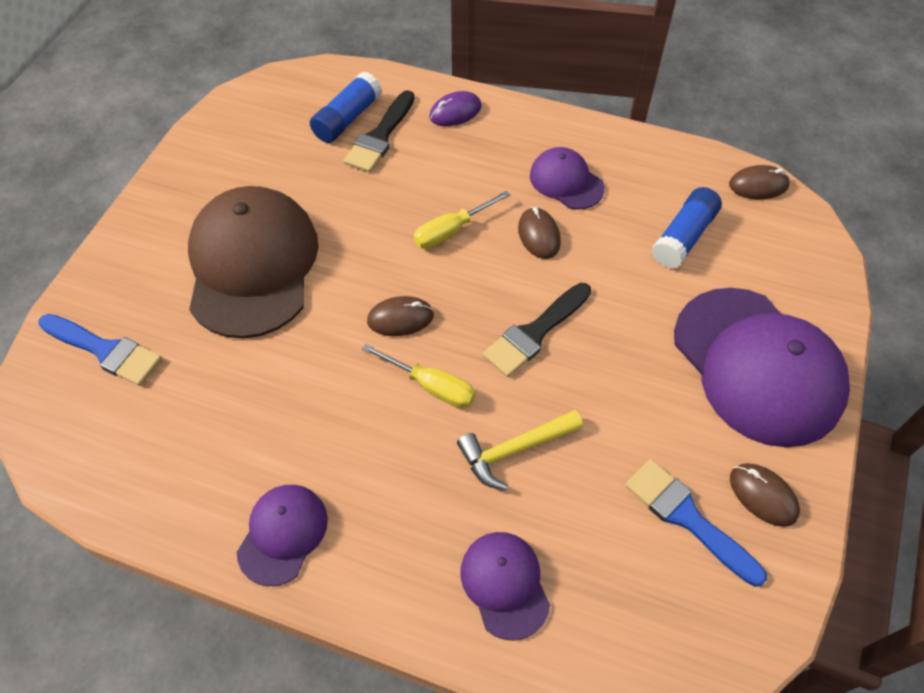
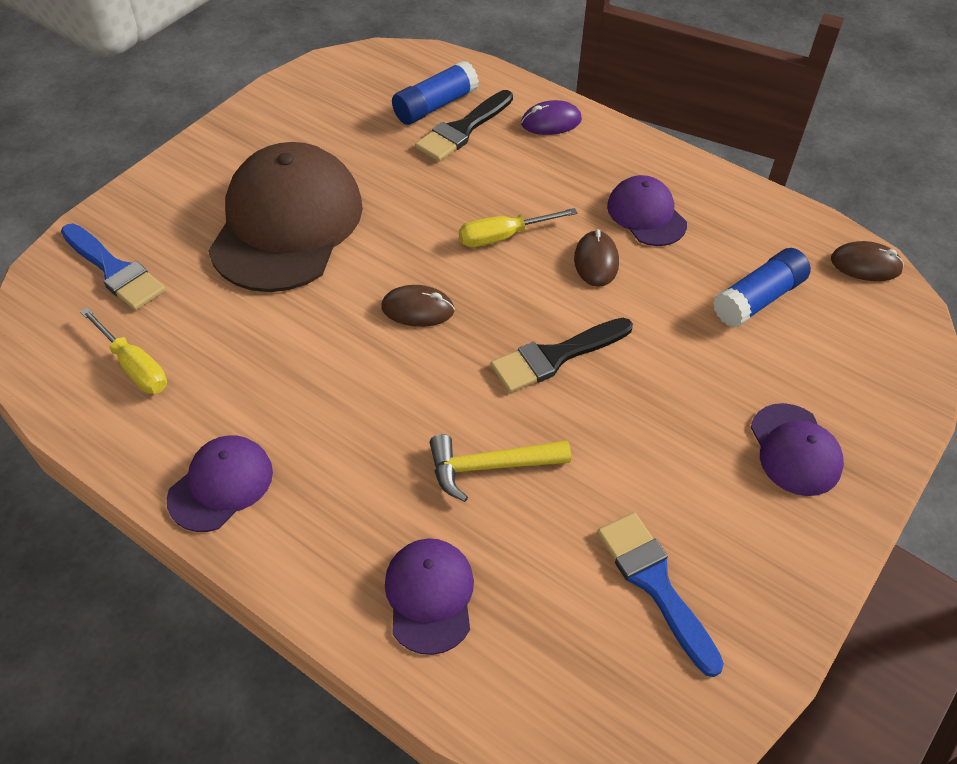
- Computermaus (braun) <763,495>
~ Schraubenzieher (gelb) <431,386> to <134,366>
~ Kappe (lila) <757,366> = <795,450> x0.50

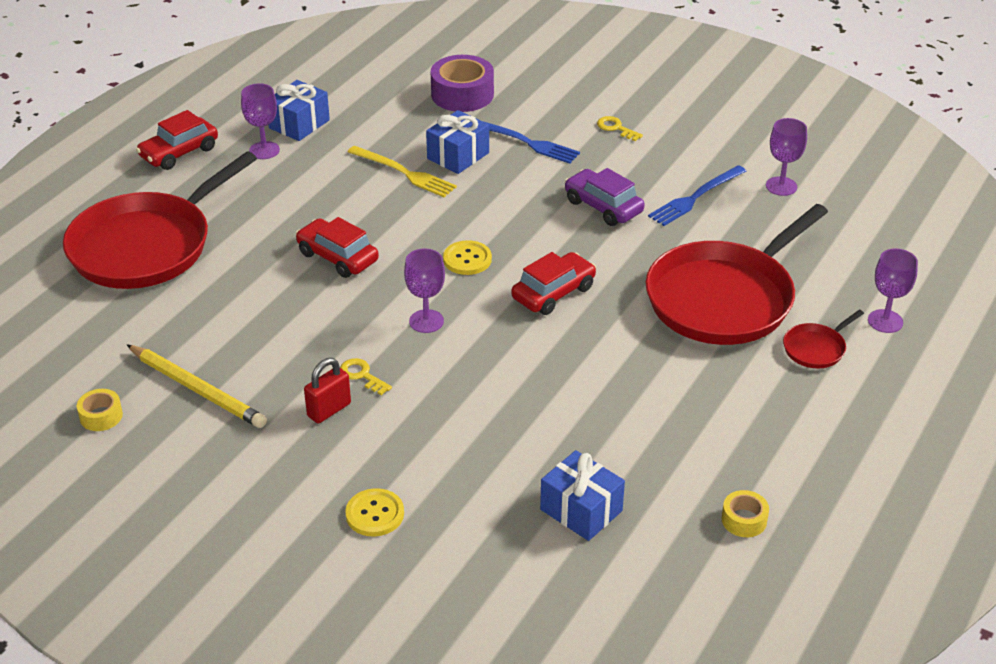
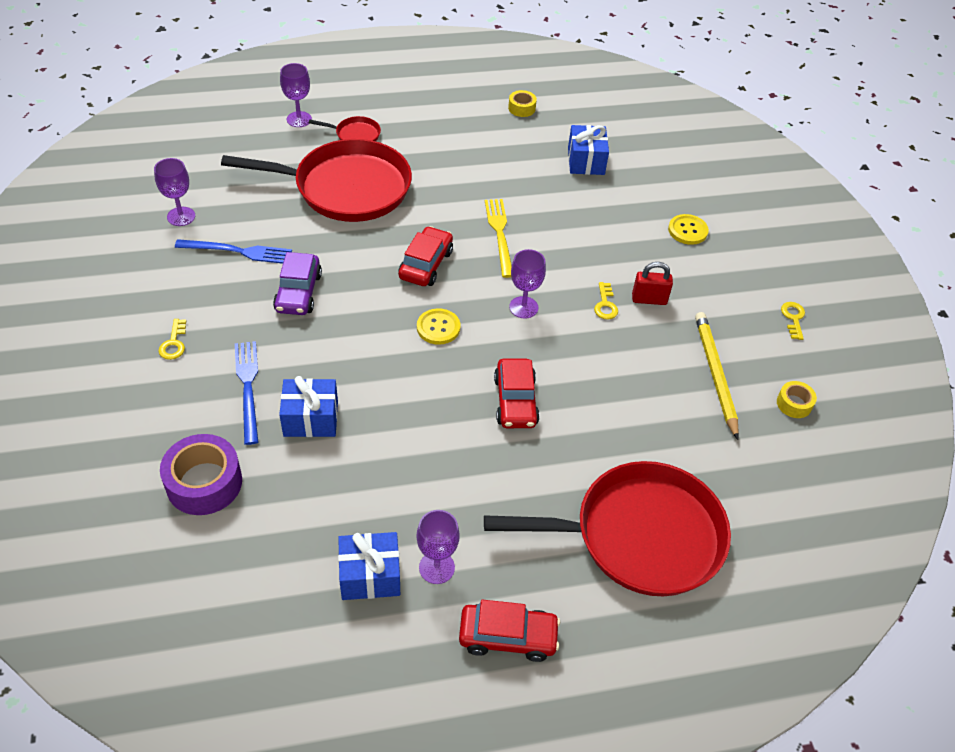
+ Schlüssel (gelb) <793,318>
~ Gabel (gelb) <404,173> to <499,234>
~ Auto (rot) <553,293> = <426,264> 105 degrees clockwise

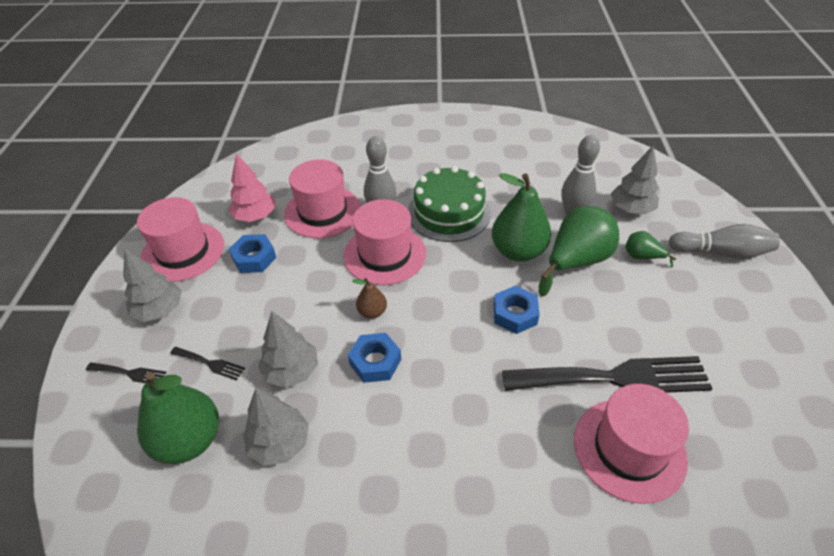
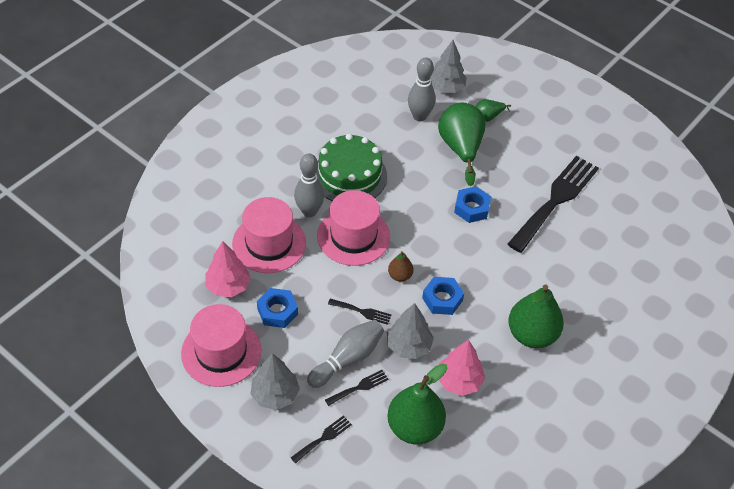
- Hut (rosa) <629,449>
+ Gabel (schwarz) <362,311>
~ Birne (grün) <518,251> to <531,334>
~ Bowlingkegel (grau) <721,252> to <347,359>
~ Baum (grau) <280,443> to Baum (rosa) <459,381>

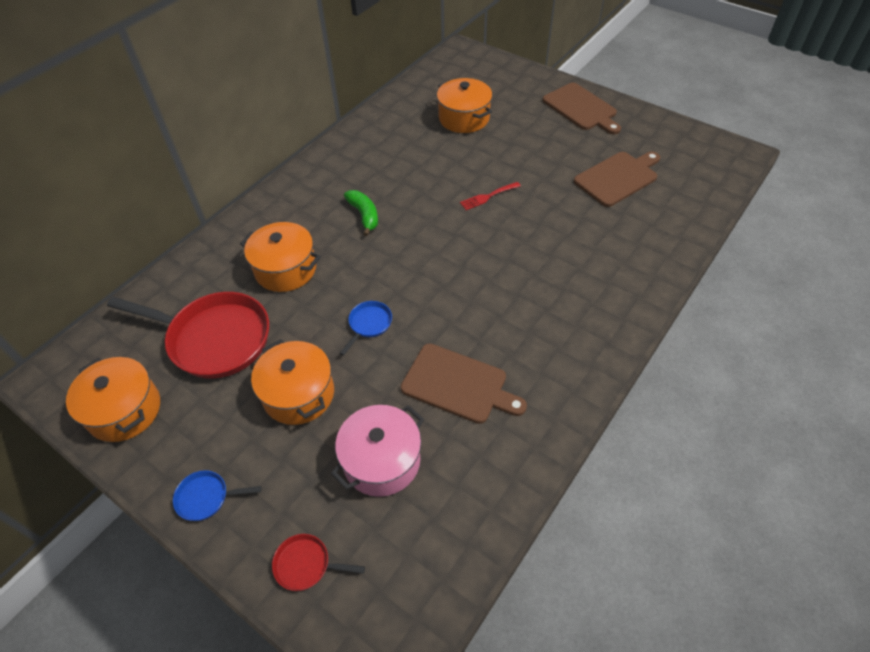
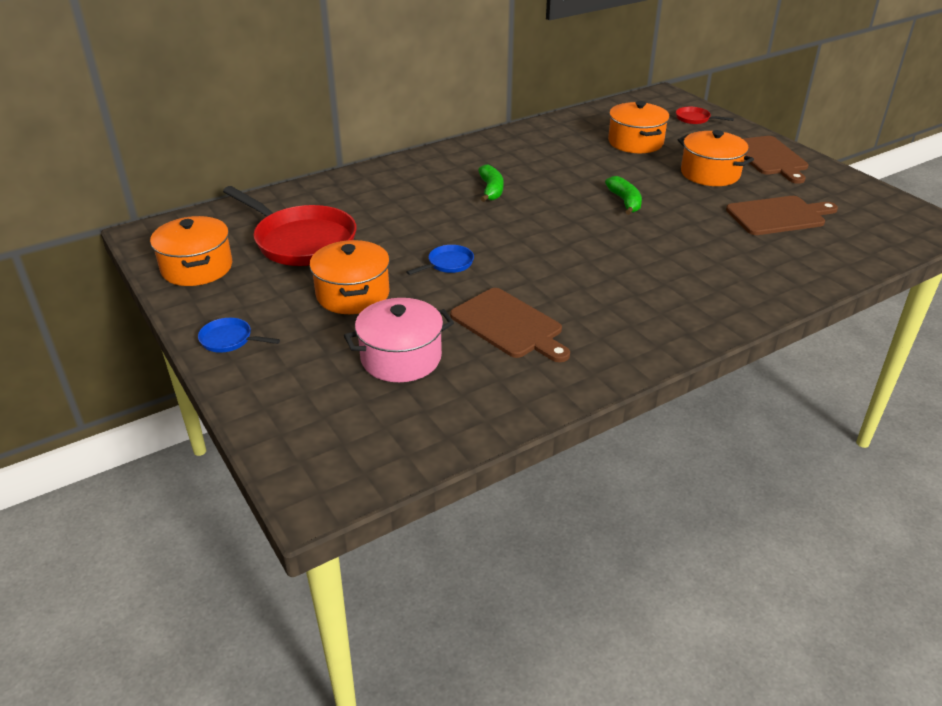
~ Kochtopf (orange) <285,269> to <710,174>
~ Pfanne (rot) <306,564> to <695,119>
~ Gabel (rot) <488,197> to Banane (grün) <625,202>

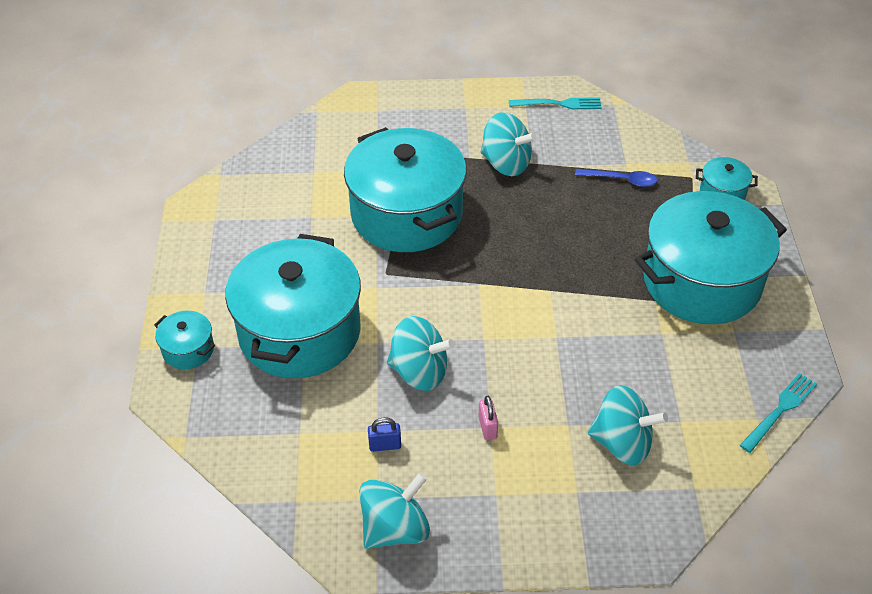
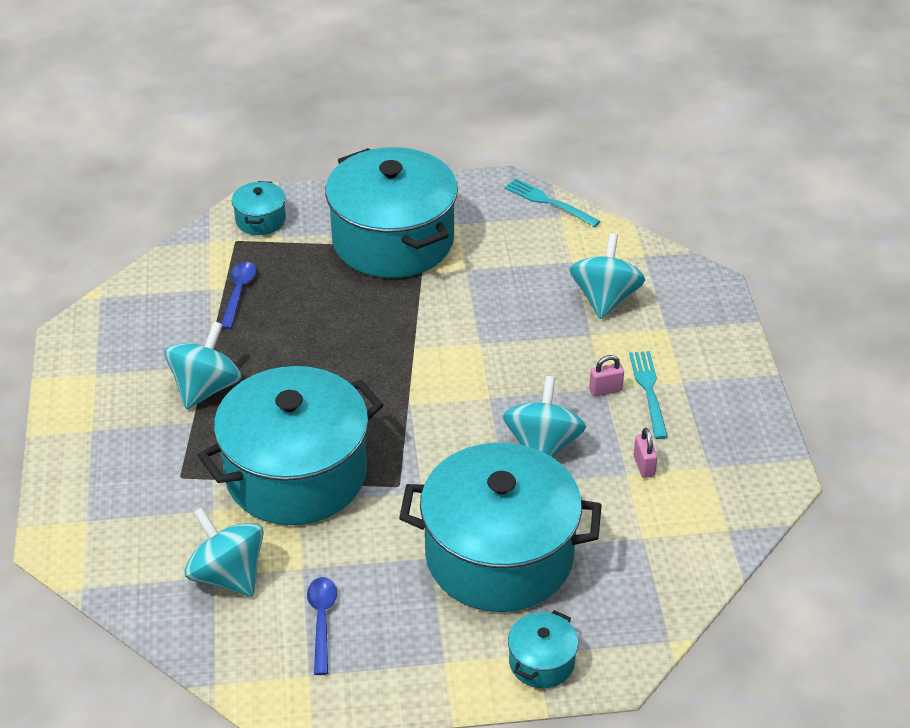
+ Löffel (blau) <322,621>
~ Kreisel (türkis) <395,528> to <228,575>
~ Gabel (türkis) <559,104> to <648,390>
~ Vorhängeschloss (blau) <385,445> to Vorhängeschloss (rosa) <644,466>

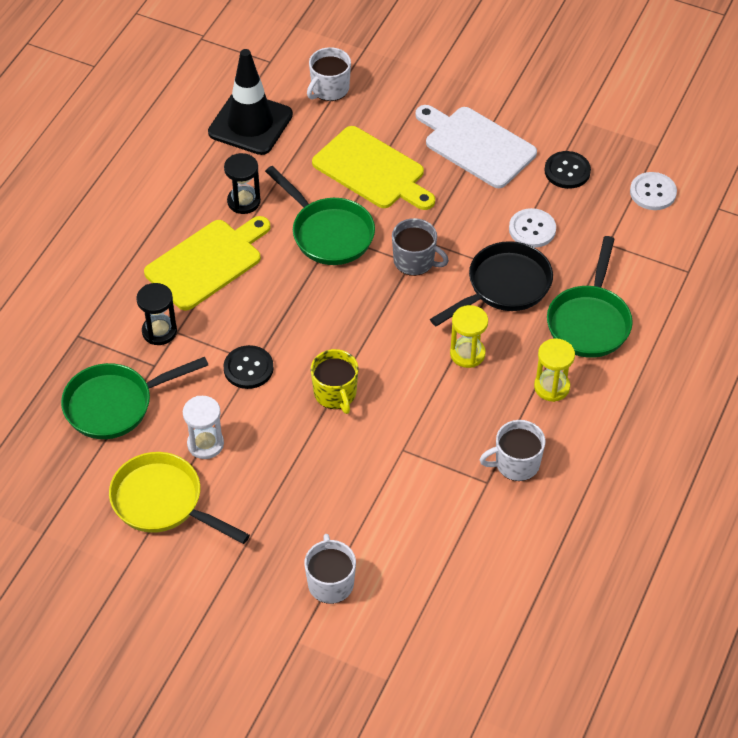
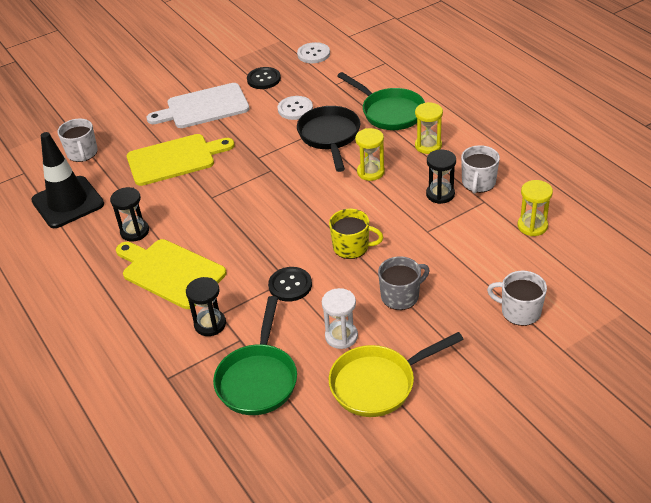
- Pfanne (grün) <328,233>
+ Sanduhr (schwarz) <440,194>
+ Sanduhr (gelb) <532,226>
~ Tasse (grau) <415,261> to <401,296>
~ Schneidebrett (gelb) <207,262> = <170,272> 45 degrees counterclockwise

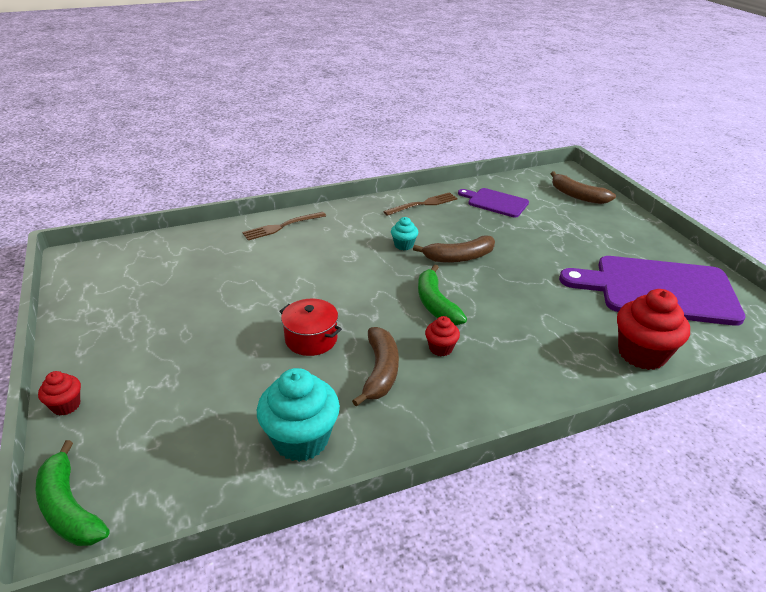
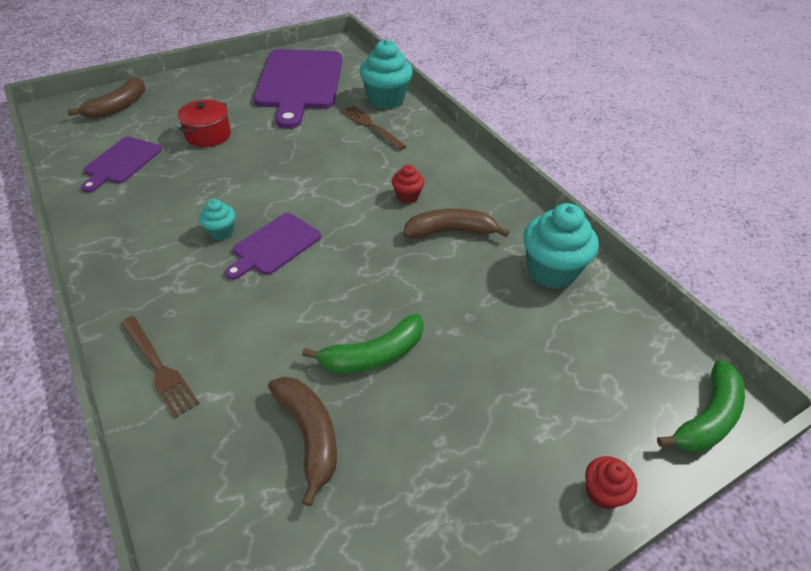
+ Schneidebrett (lila) <274,246>
~ Kochtopf (rot) <311,339> to <208,135>
~ Gabel (braun) <423,204> to <371,126>
~ Banane (braun) <459,257> to <309,435>
~ Banane (grün) <435,304> to <373,355>
~ Muffin (rot) <641,354> to Muffin (türkis) <386,100>

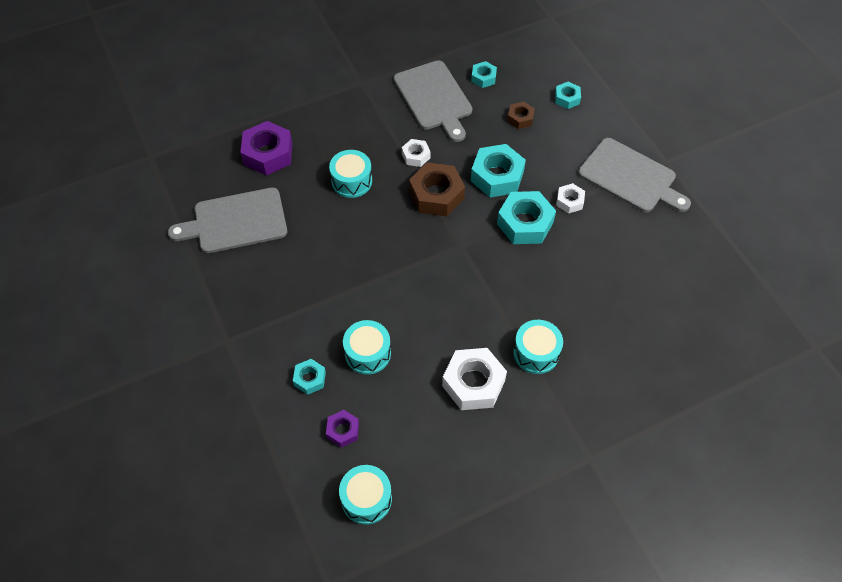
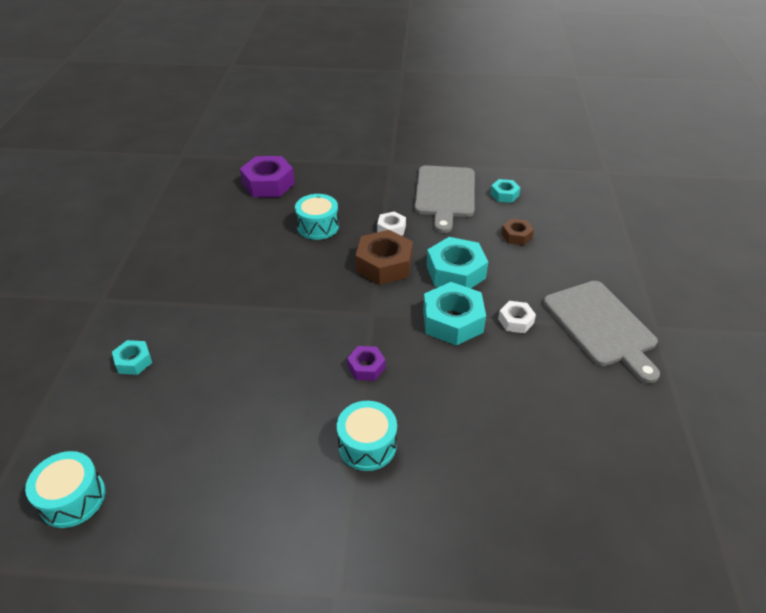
- Schneidebrett (grau) <236,221>
- Trommel (türkis) <368,353>
- Sechskantmutter (weiß) <473,383>
- Sechskantmutter (türkis) <567,98>
~ Sechskantmutter (lila) <343,430> to <366,367>

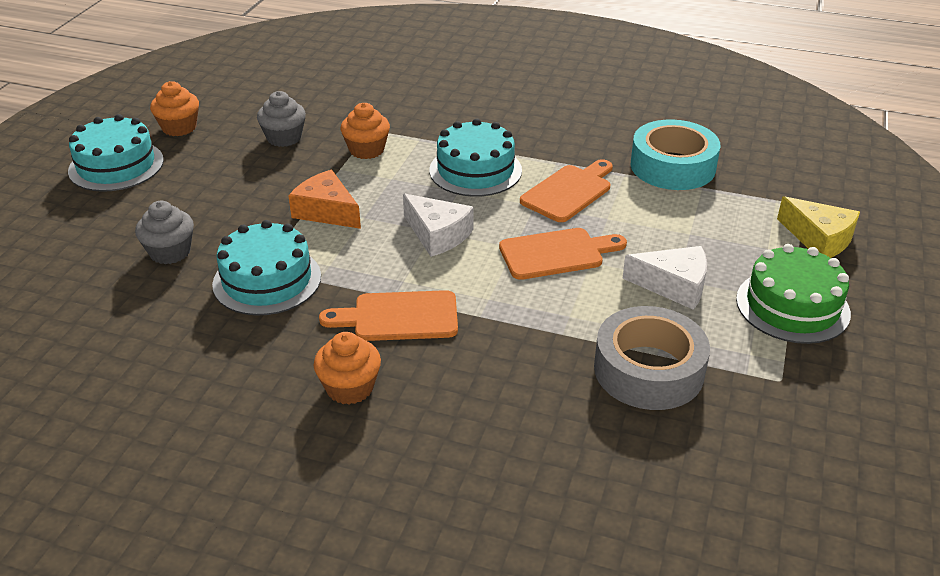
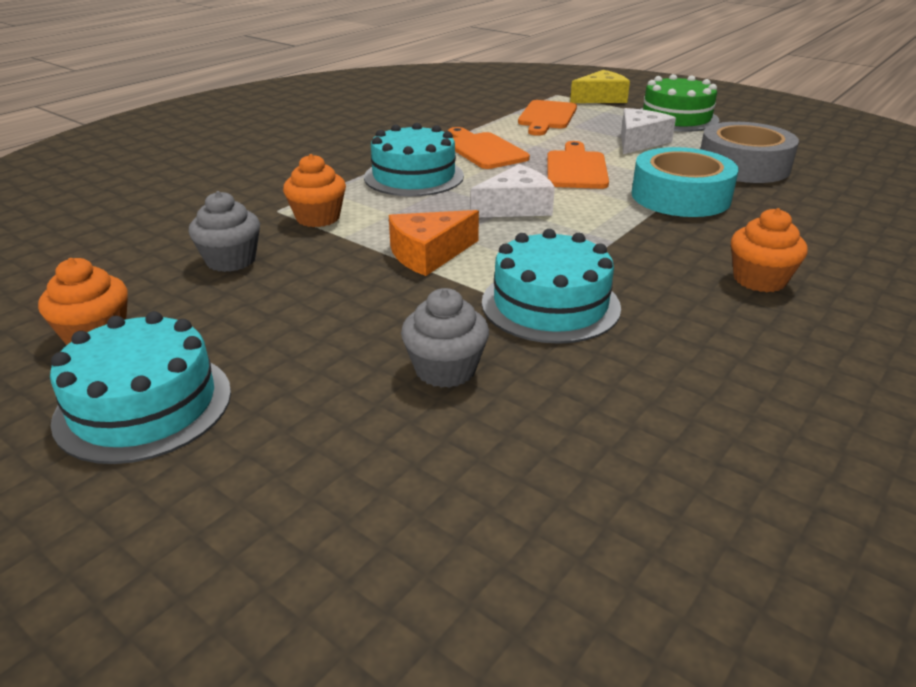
~ Schneidebrett (orange) <399,317> to <546,117>
~ Klebeband (türkis) <672,166> to <680,196>

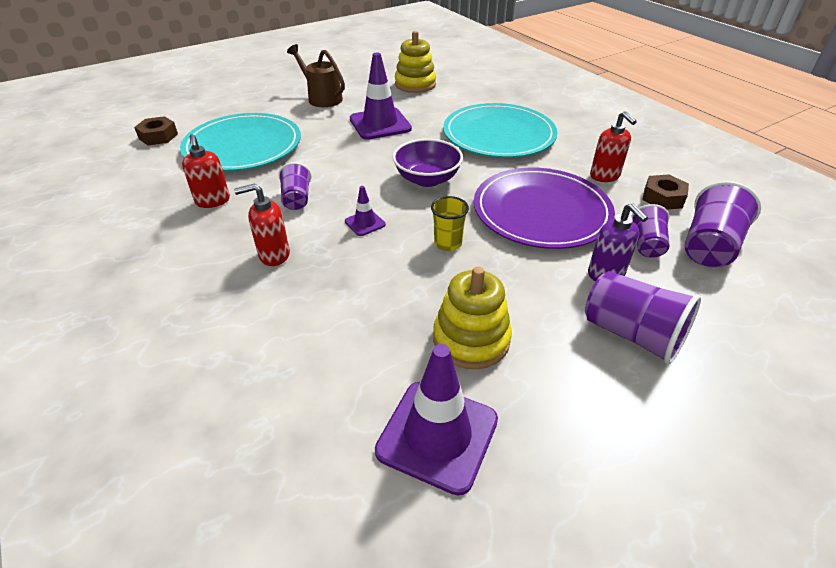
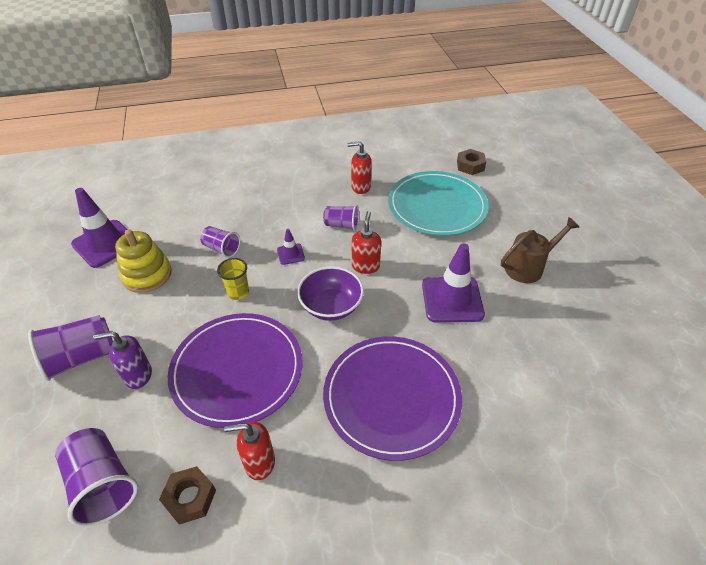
- Stapelspielzeug (gelb) <415,84>
~ Seifenspender (rot) <274,255> to <365,266>
~ Becher (lila) <646,244> to <221,249>
~ Teller (türkis) <499,135> to Teller (lila) <391,397>

